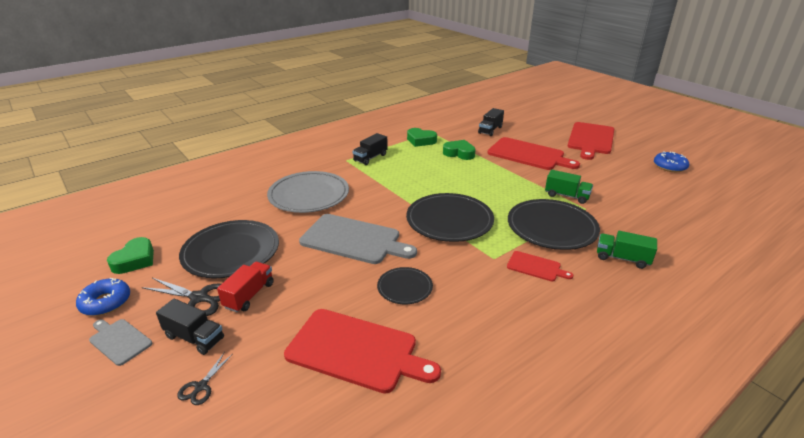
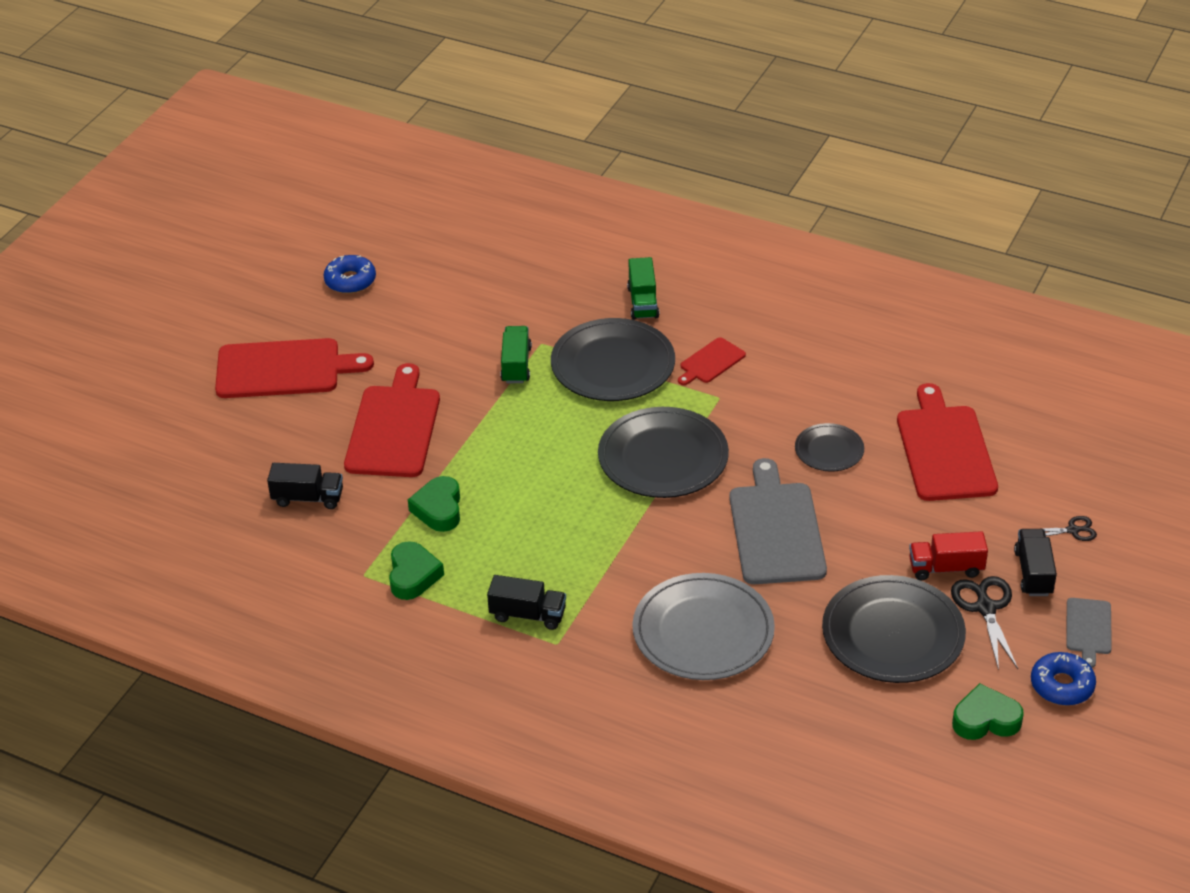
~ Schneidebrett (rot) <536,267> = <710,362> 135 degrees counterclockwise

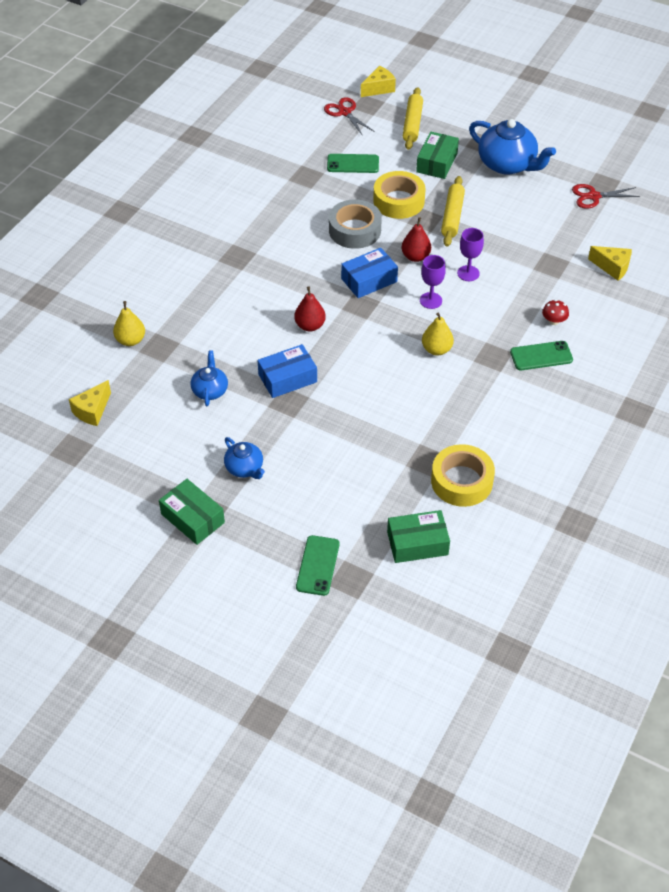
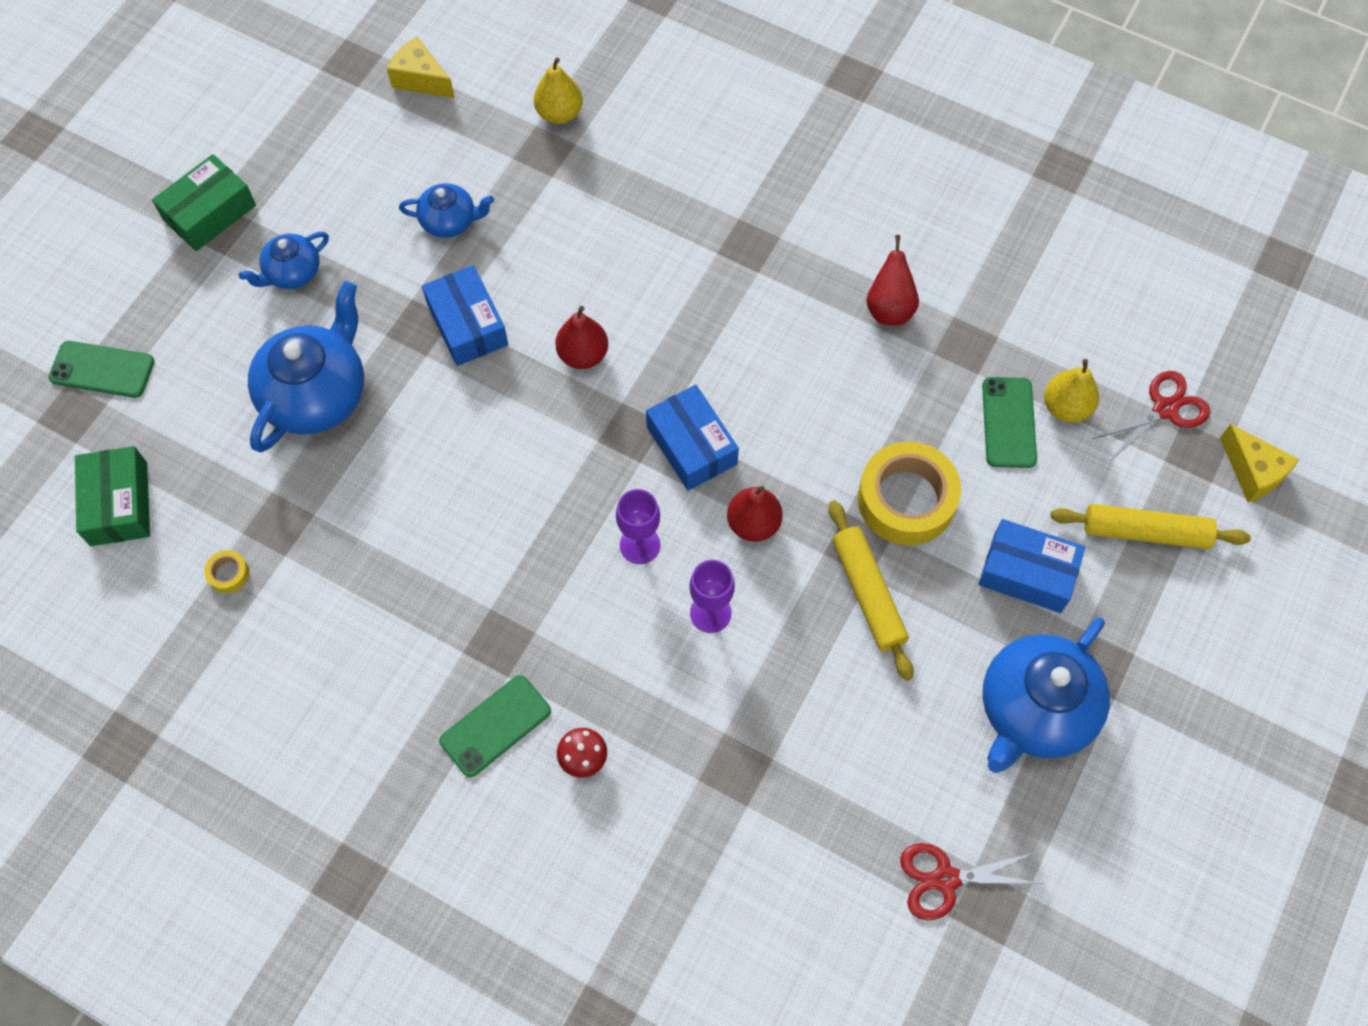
- Klebeband (grau) <354,230>
- Käse (gelb) <612,267>
+ Teekanne (blau) <316,394>
+ Birne (rot) <889,308>
~ Birne (gelb) <436,349> to <1066,407>
~ Schachtel (grün) <437,162> to Schachtel (blau) <1027,573>
~ Nudelholz (gelb) <452,216> = <868,593> 60 degrees clockwise
~ Handy (grün) <541,356> = <495,726> 60 degrees clockwise
~ Schere (rot) <593,196> = <946,879> 90 degrees counterclockwise
~ Klebeband (gelb) <461,481> = <228,574> x0.41

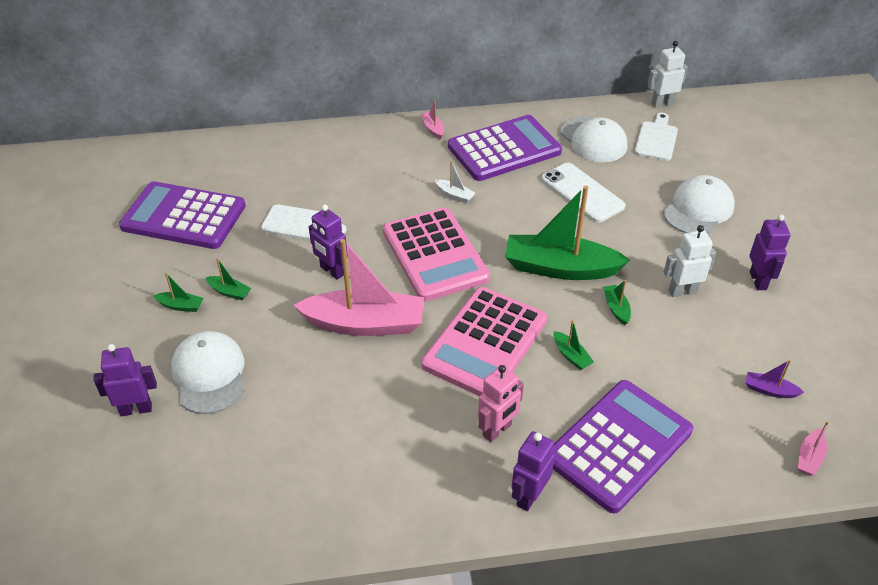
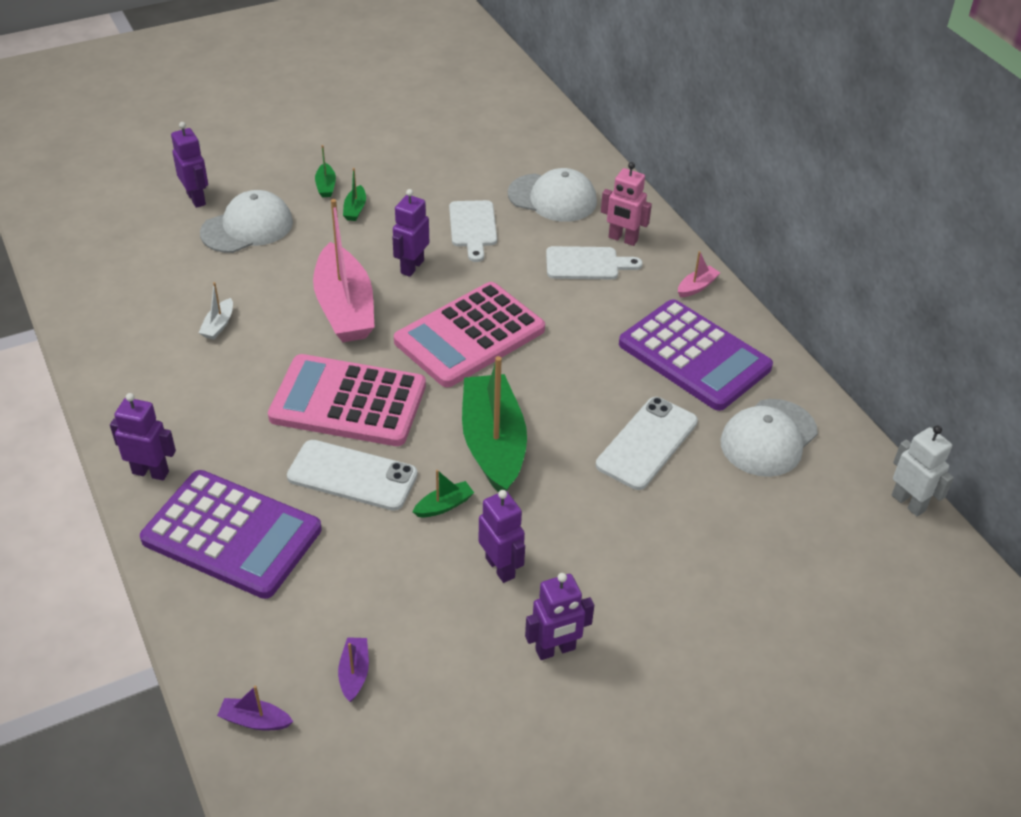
- Taschenrechner (lila) <183,217>
~ Boot (weiß) <455,195> to <218,325>
~ Roboter (rosa) <497,430> to <622,239>
~ Schneidebrett (weiß) <656,139> to <587,264>
~ Kappe (weiß) <698,209> to <552,198>
~ Boot (grün) <571,356> to Handy (weiß) <352,476>
~ Roboter (weiß) <682,291> to Roboter (lila) <500,567>
~ Boot (rosa) <809,457> to Boot (lila) <255,720>

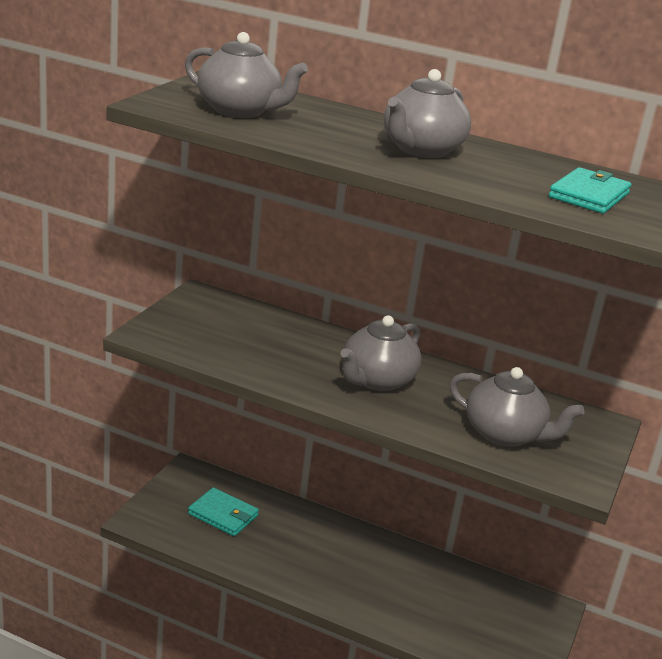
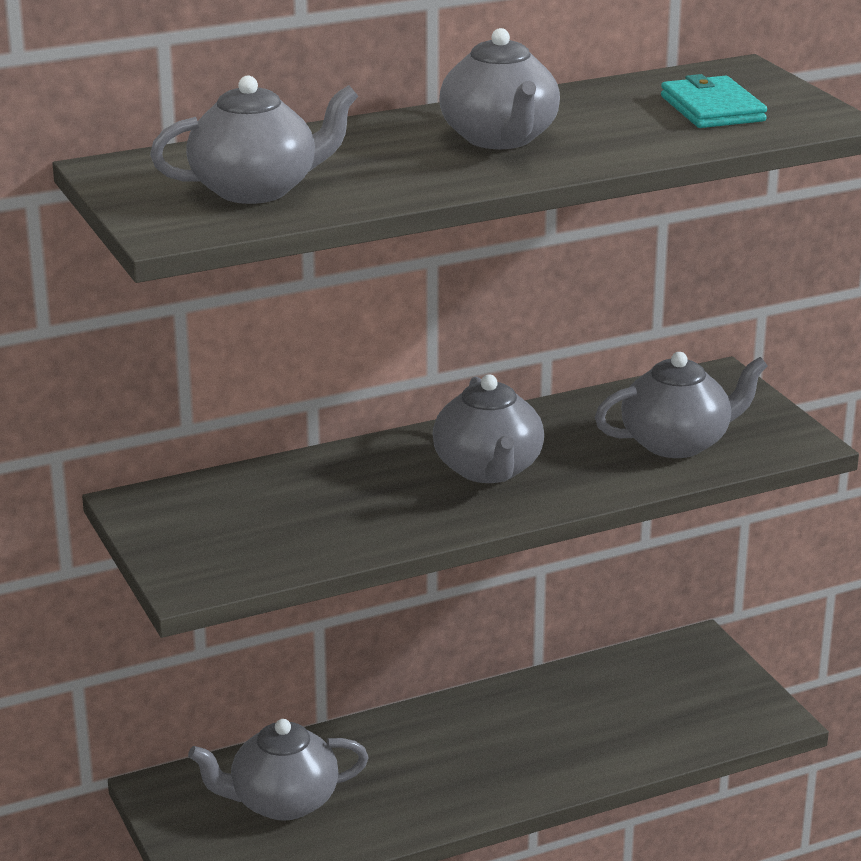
~ Geldbörse (türkis) <223,515> to Teekanne (grau) <282,802>

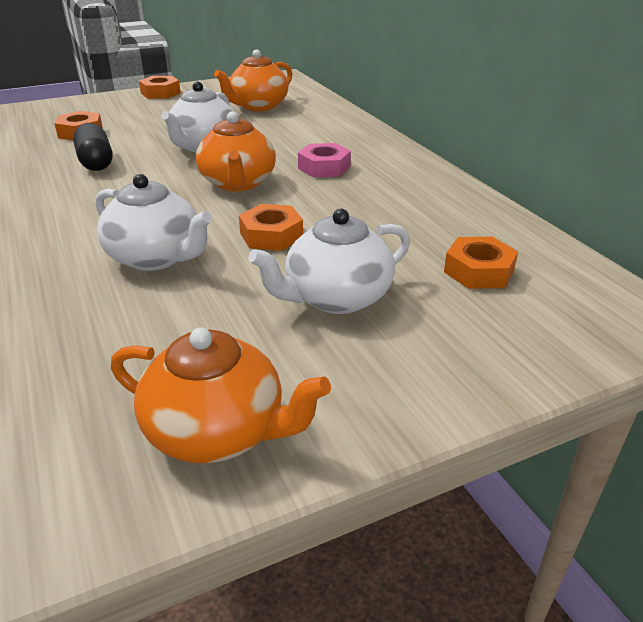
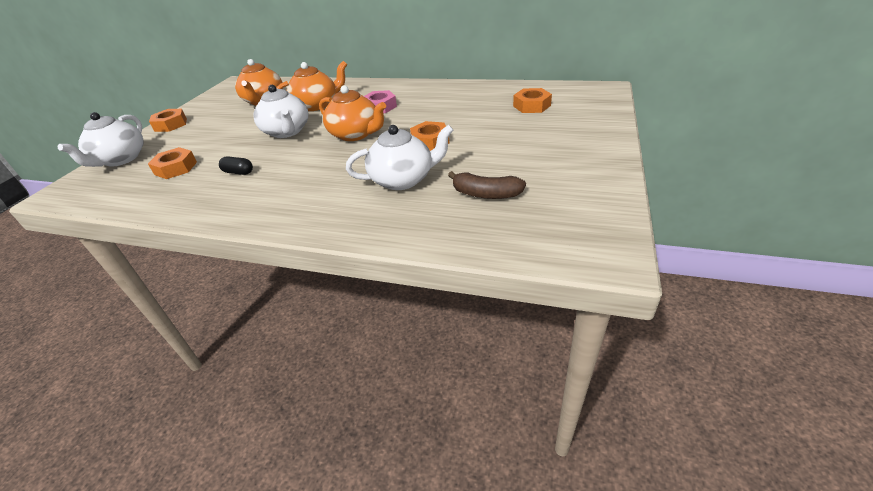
+ Banane (braun) <486,194>
~ Teekanne (orange) <218,431> to <317,105>
~ Teekanne (weiß) <336,298> to <120,159>
~ Kapsel (schwarz) <96,162> = <238,172> x0.61

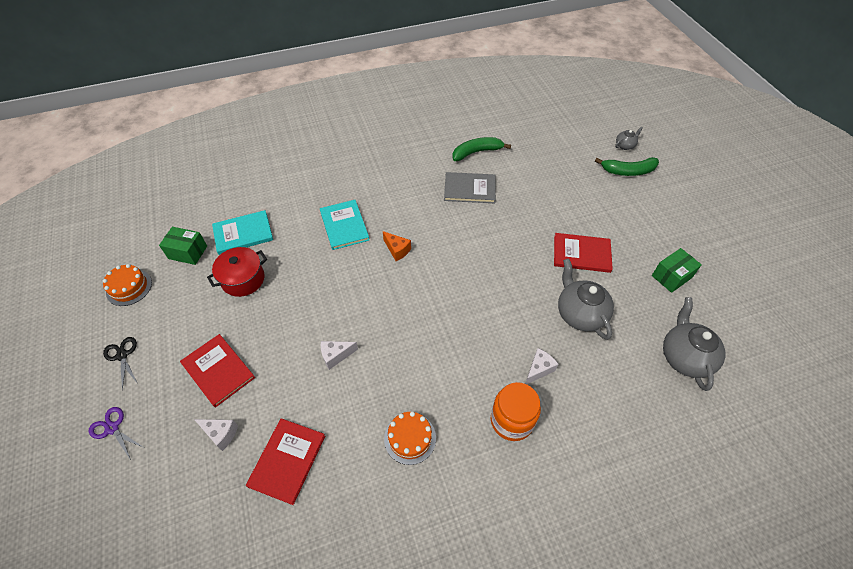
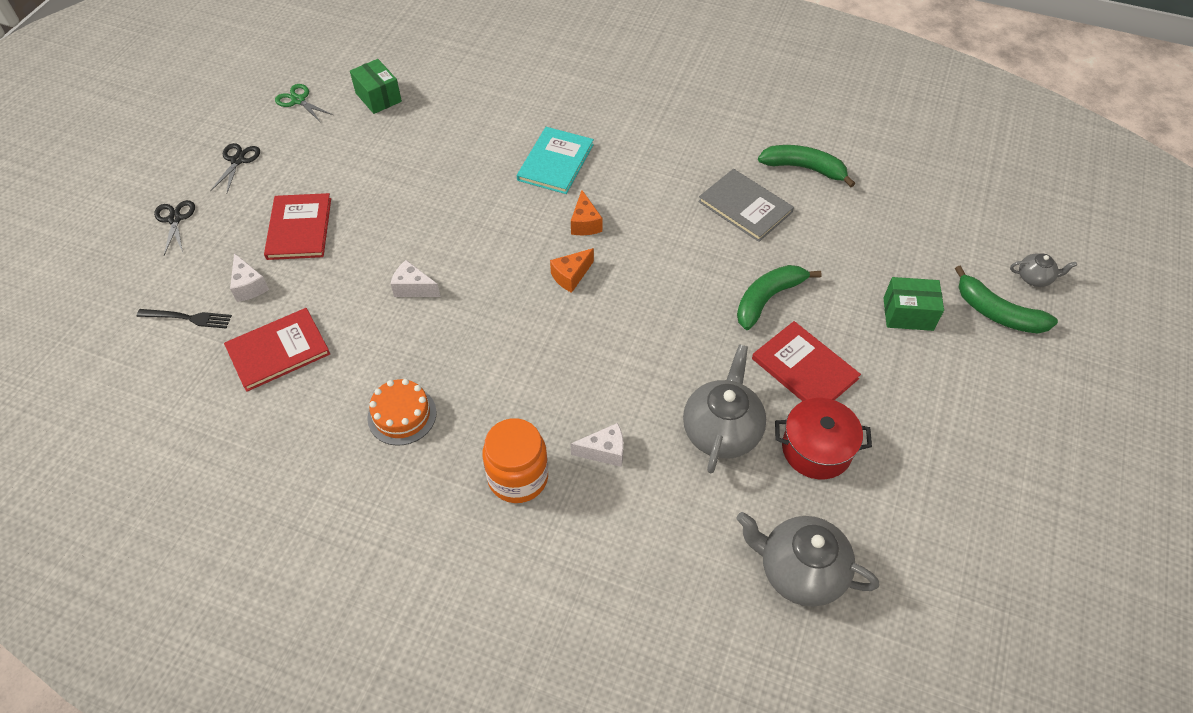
- Buch (türkis) <243,233>
+ Gabel (schwarz) <188,318>
+ Käse (orange) <571,276>
+ Banane (grün) <768,299>
~ Kochtopf (rot) <243,279> to <816,449>
~ Schachtel (grün) <671,277> to <908,314>
~ Kuchen (orange) <129,287> to Schere (grün) <298,100>
~ Schere (lila) <112,428> to Schere (schwarz) <175,219>
~ Teekanne (grau) <684,357> = <800,571> 105 degrees counterclockwise

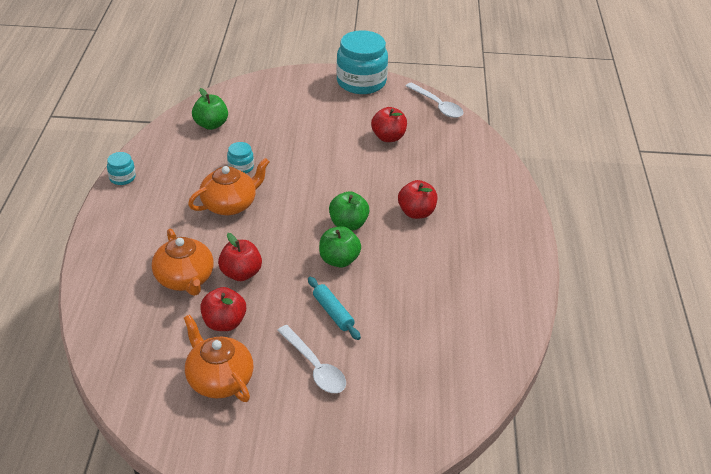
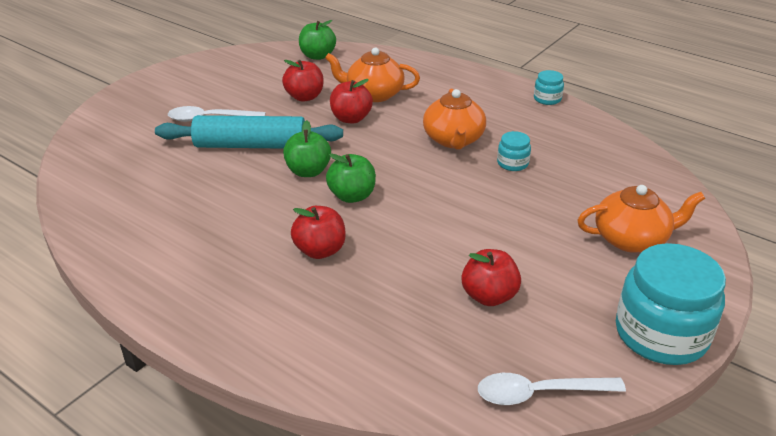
~ Teekanne (orange) <219,379> to <631,239>
~ Apfel (grün) <211,125> to <317,56>
~ Nudelholz (türkis) <333,312> = <251,145> x1.92

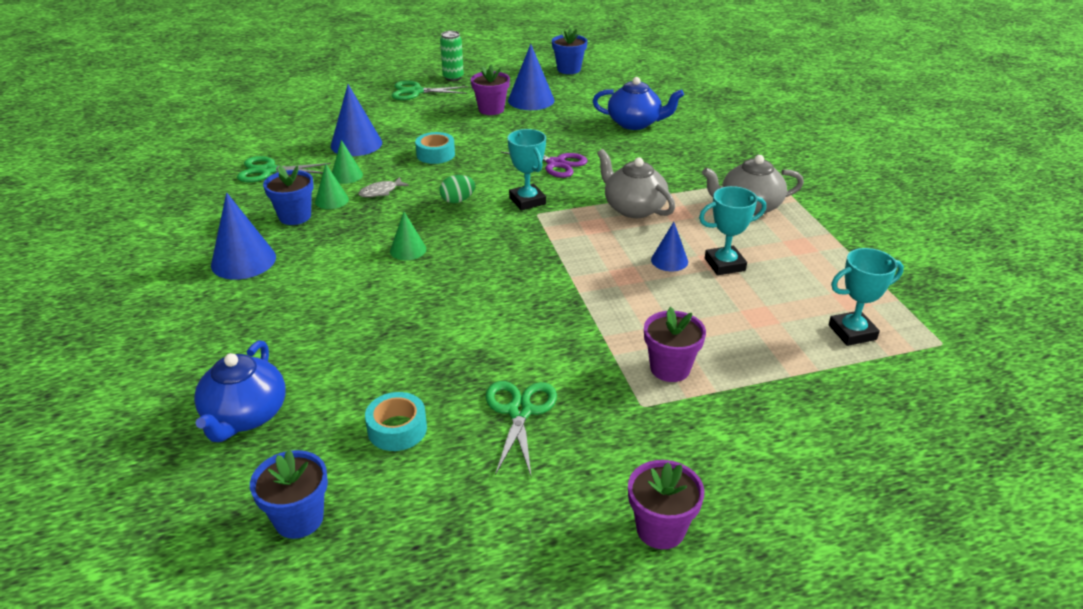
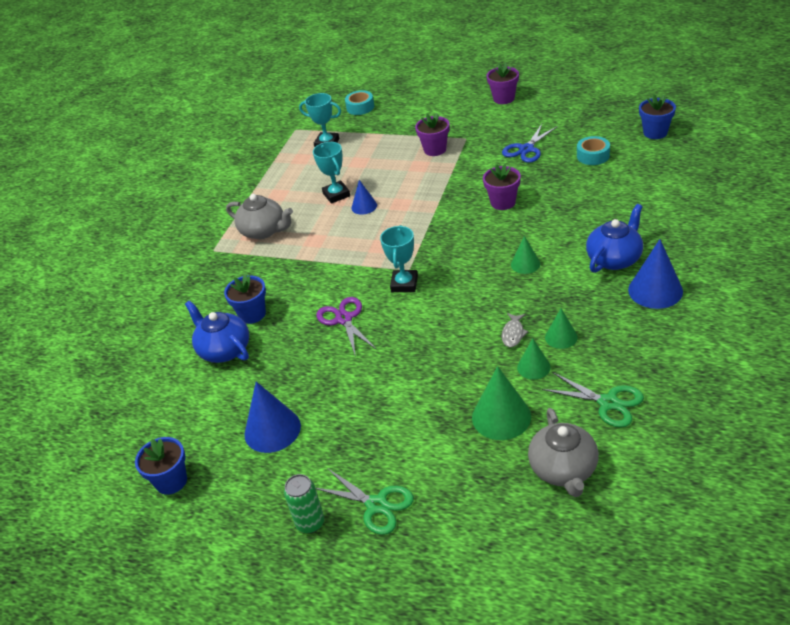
- Ei (grün) <458,200>
~ Teekanne (blau) <245,416> to <614,259>
~ Blumentopf (blau) <295,216> to <252,314>
~ Klebeband (türkis) <435,154> to <360,107>
~ Blumentopf (lila) <491,109> to <503,202>
~ Teekanne (grau) <633,208> to <563,470>
~ Kegel (blau) <356,144> to Kegel (grün) <501,417>
~ Schere (grün) <519,411> to Schere (blau) <526,149>
~ Fisch (grau) <381,192> = <513,334> 105 degrees clockwise
~ Pokal (türkis) <724,264> = <336,195> 45 degrees clockwise

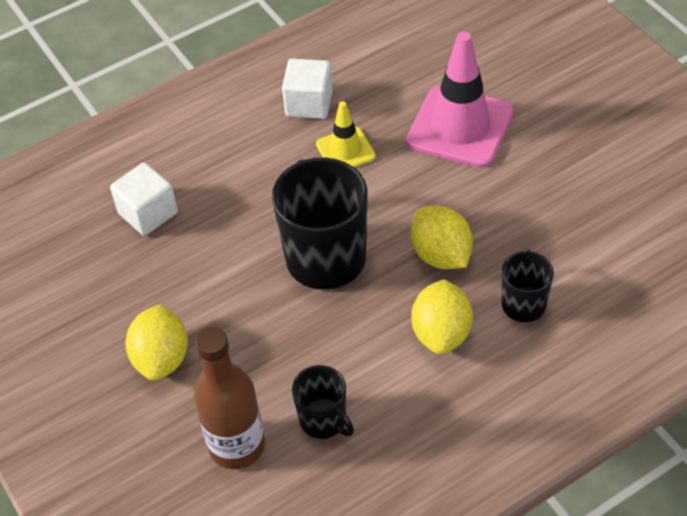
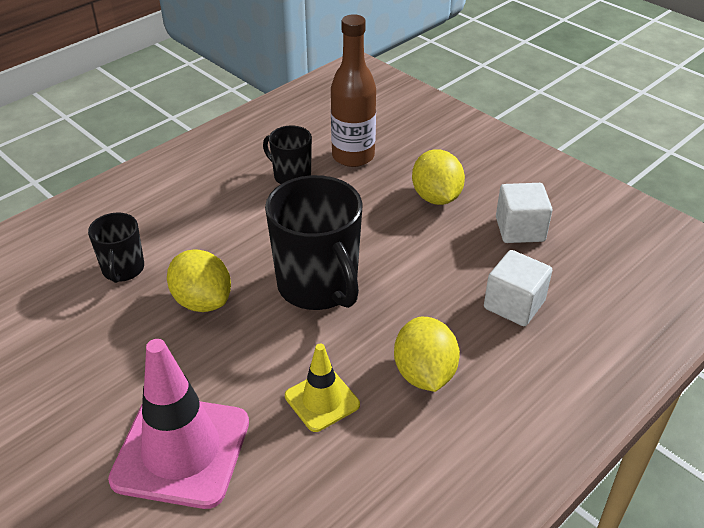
~ Kubus (weiß) <309,103> to <520,229>
~ Zitrone (gelb) <441,333> to <424,373>

